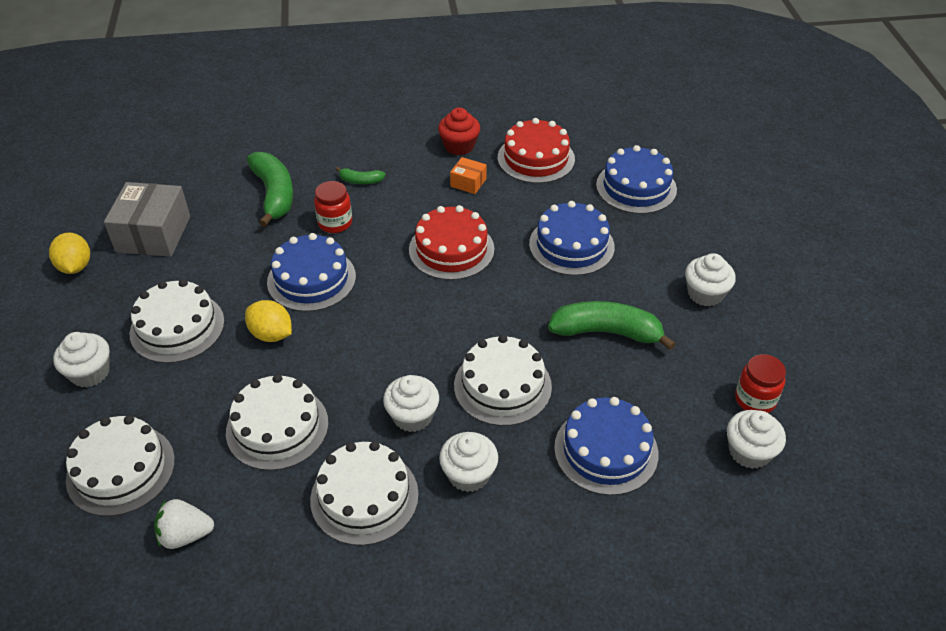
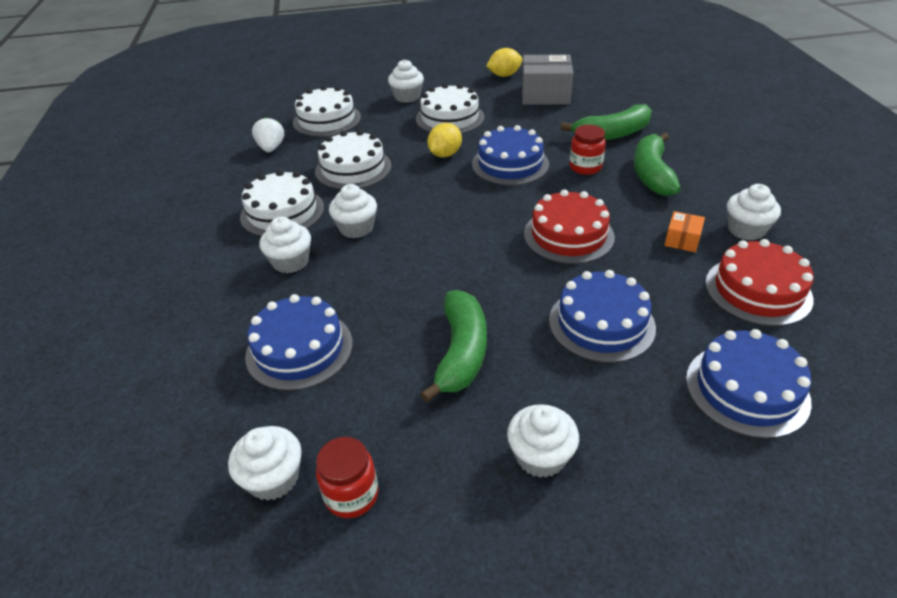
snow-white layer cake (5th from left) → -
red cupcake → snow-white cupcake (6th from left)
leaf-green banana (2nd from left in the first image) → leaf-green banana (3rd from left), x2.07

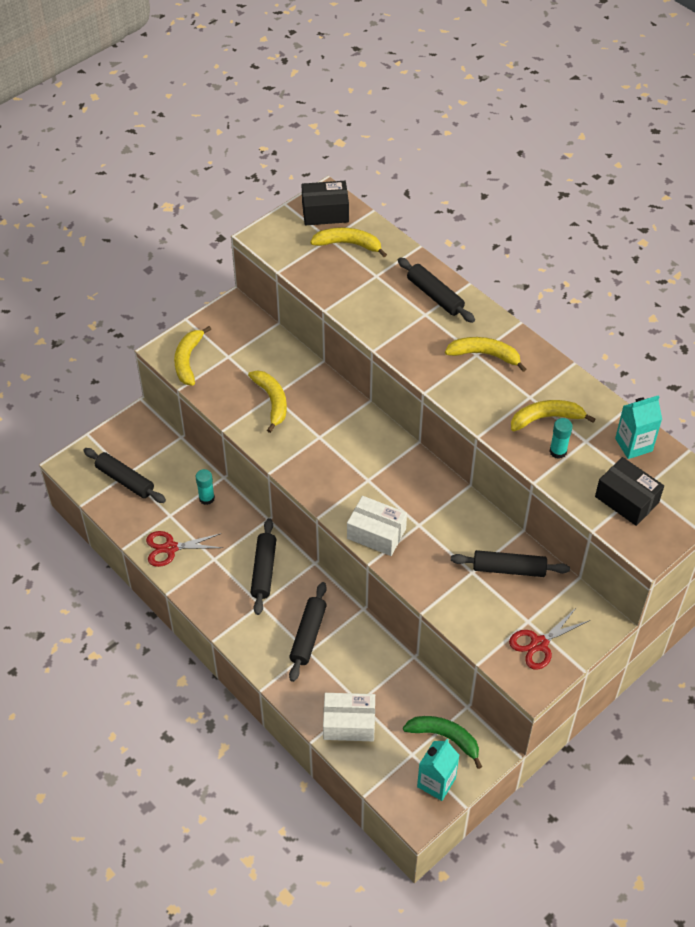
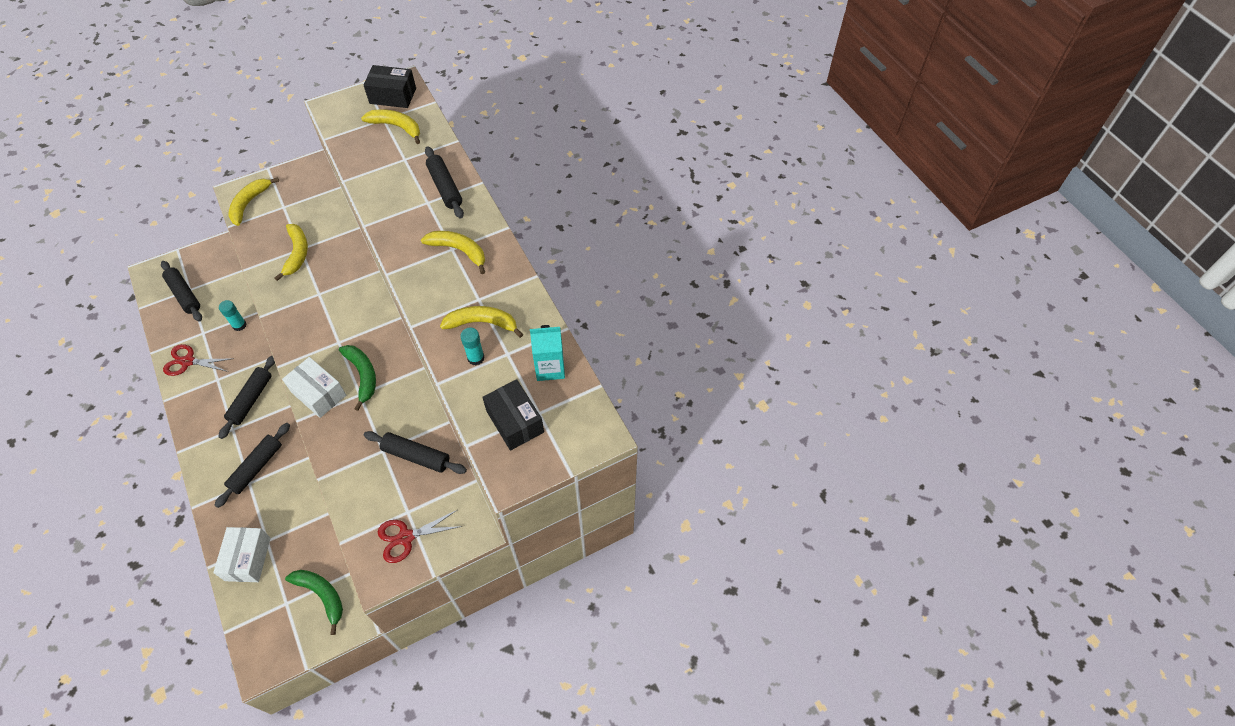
aqua juice carton (1st from left) → -
- → leaf-green banana (2nd from left)
snow-white parcel (1st from left), 75 degrees clockwise

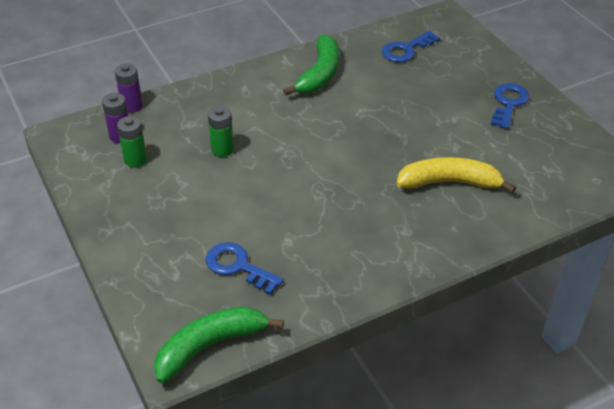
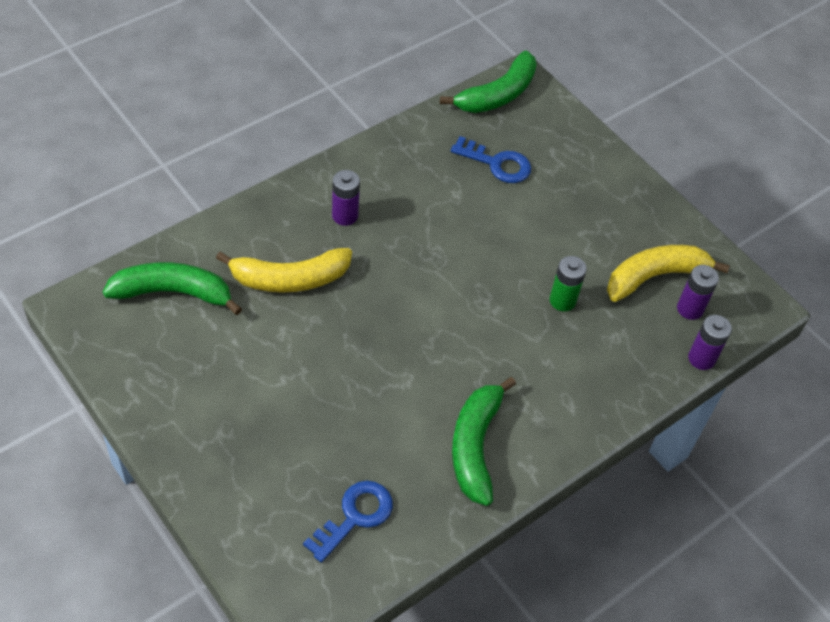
royal blue door key (3rd from left) → -
- → leaf-green banana (1st from left)
- → purple AA battery (1st from left)
leaf-green AA battery (1st from left) → yellow banana (2nd from left)

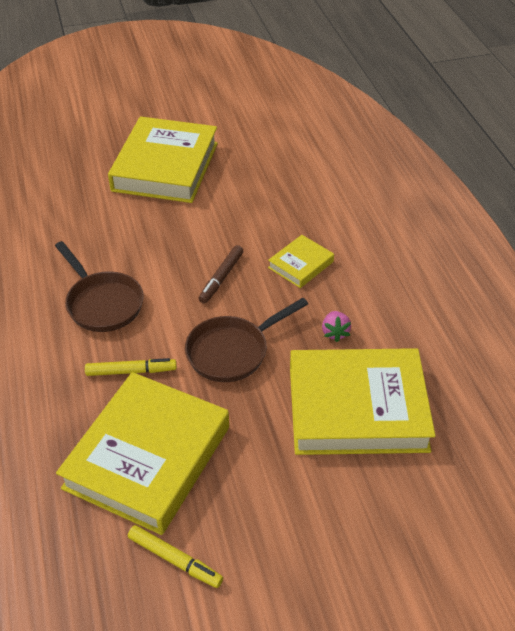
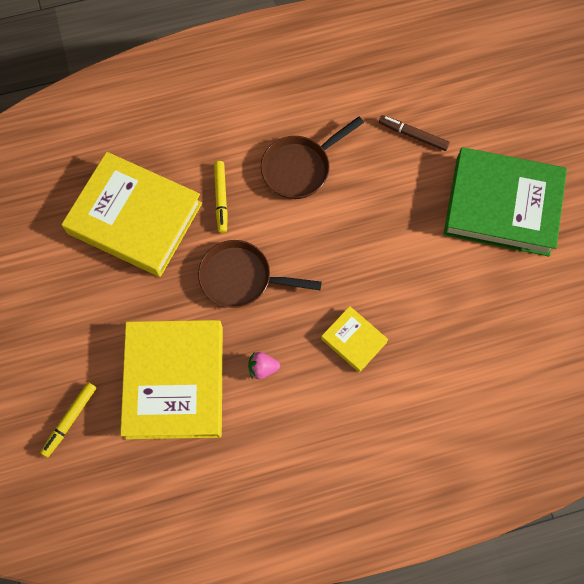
yellow marker (2nd from left in the first image) → yellow marker (1st from left), moved
brown marker, moved
yellow hardback (2nd from left) → leaf-green hardback
brown frying pan (2nd from left in the first image) → brown frying pan (1st from left), 45 degrees counterclockwise

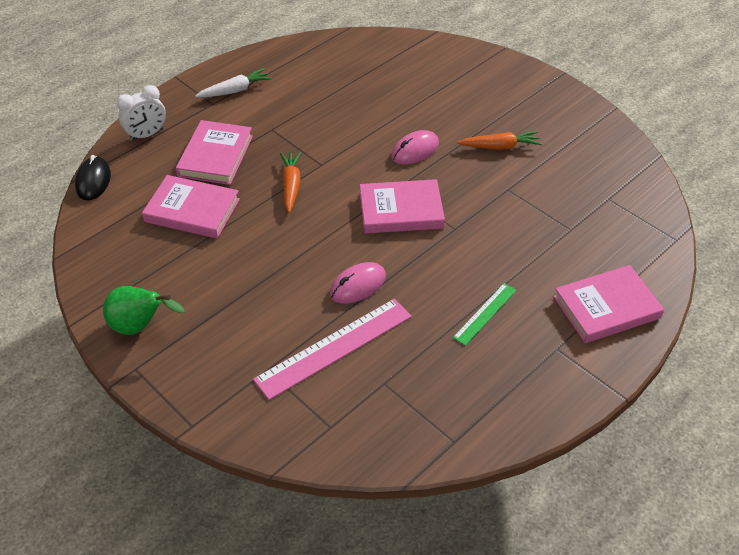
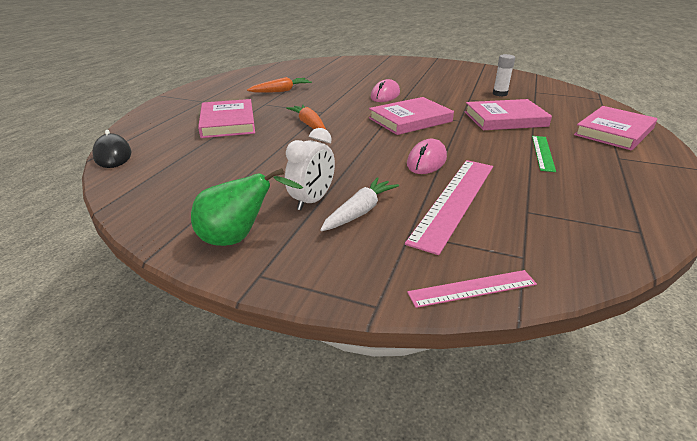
- → rosy measuring stick (2nd from left)
- → snow-white glue stick
snow-white bedside clock, moved
rosy hardback (1st from left in the first image) → rosy hardback (3rd from left), moved
snow-white root vegetable, moved
bright orange root vegetable (2nd from left in the first image) → bright orange root vegetable (1st from left), moved

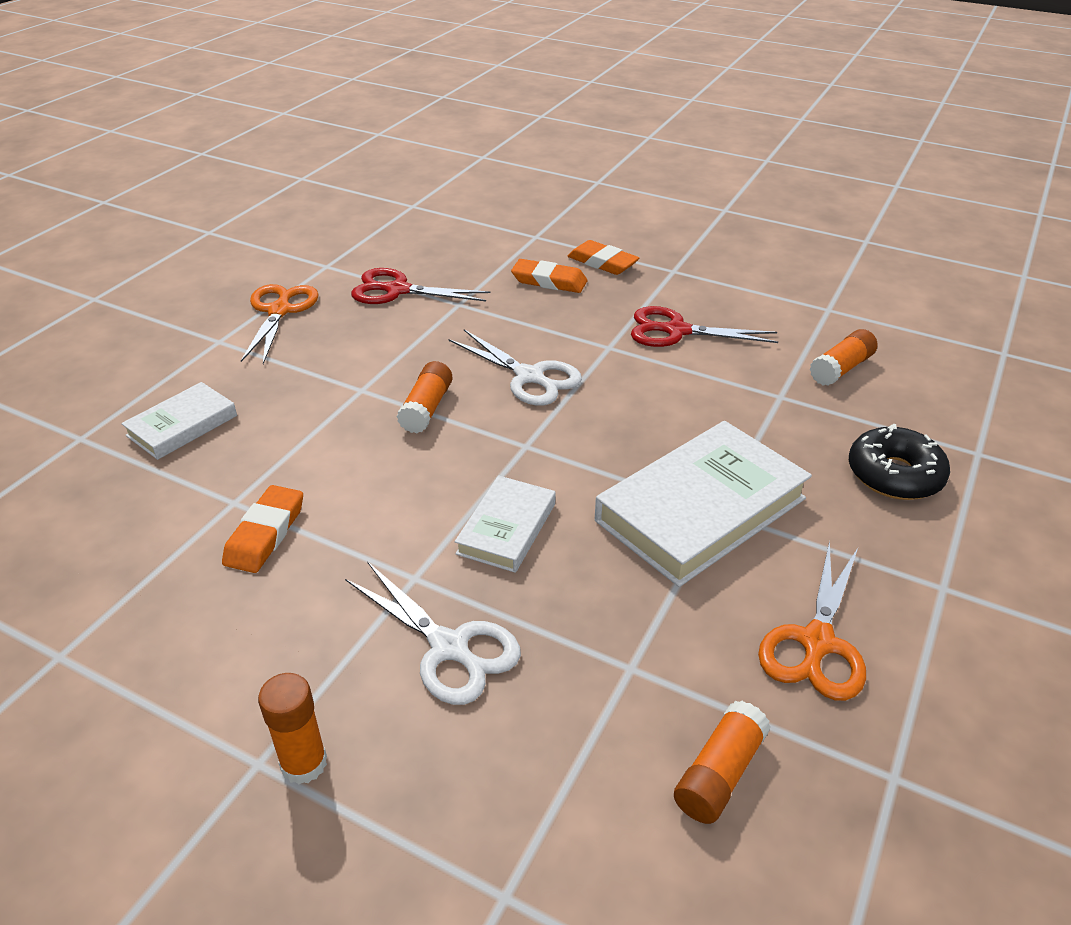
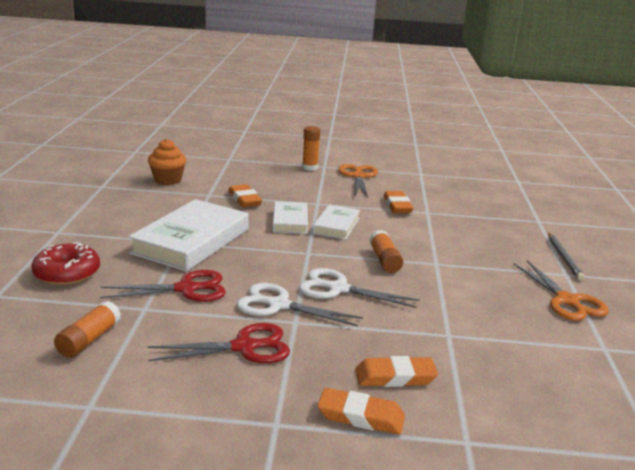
- → bright orange gum eraser (1st from left)
- → gray lead pencil
snow-white hardback (1st from left in the first image) → snow-white hardback (3rd from left), moved
snow-white shears (1st from left), moved
red shears (1st from left), moved
bright orange shears (2nd from left in the first image) → bright orange shears (1st from left), moved
bright orange glue stick (3rd from left) → bright orange cupcake
black doughnut → red doughnut

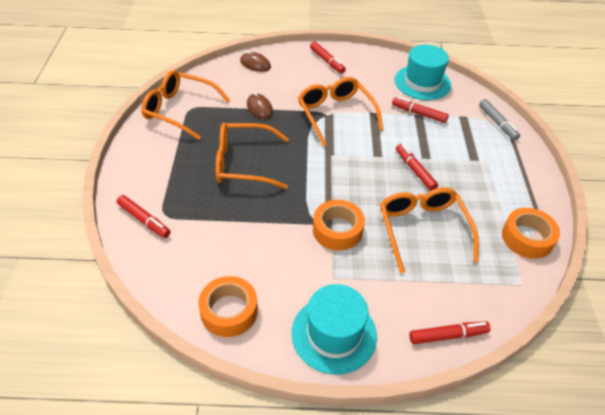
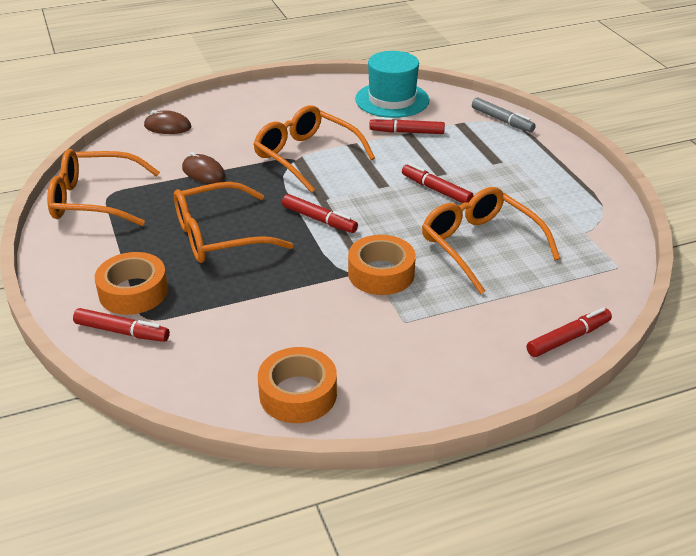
aqua top hat (1st from left) → -
red marker (2nd from left), moved
bright orange tape (3rd from left in the first image) → bright orange tape (1st from left), moved

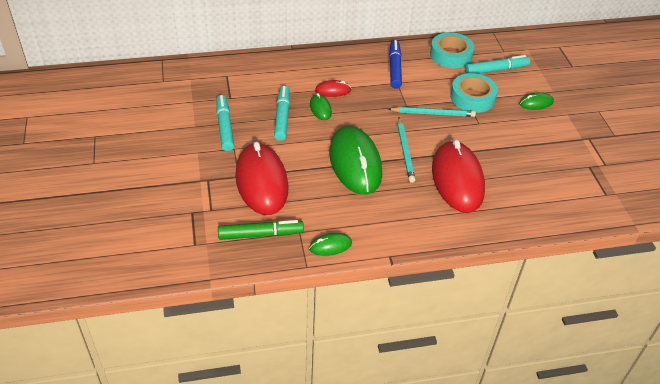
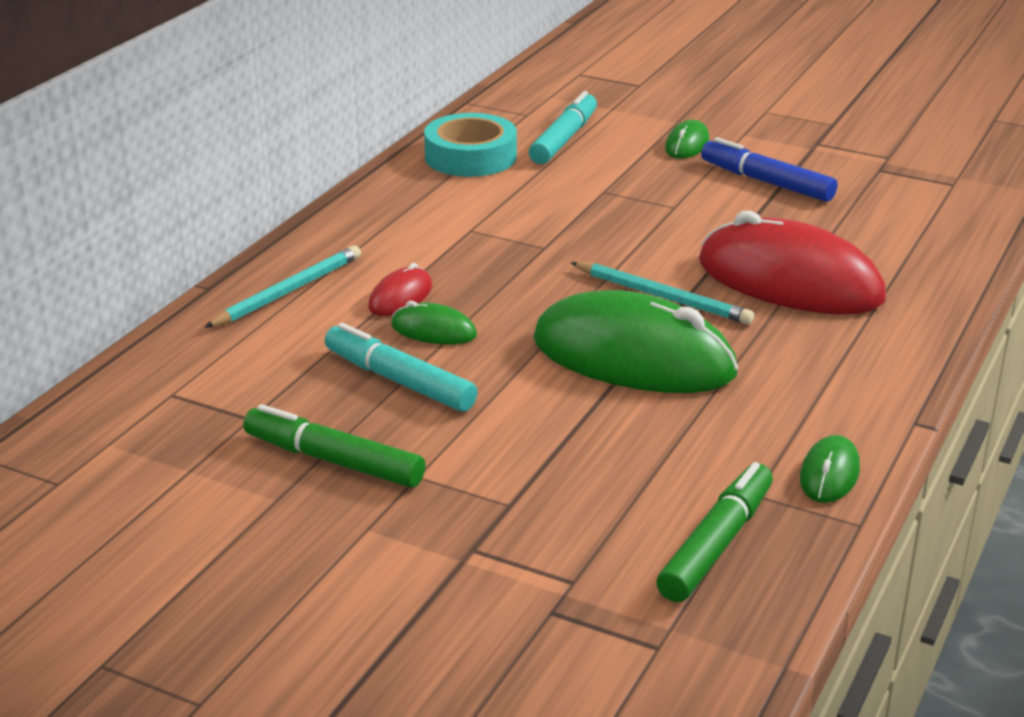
red computer mouse (1st from left) → -
aqua tape (2nd from left) → -
aqua lead pencil (2nd from left in the first image) → aqua lead pencil (1st from left), moved
royal blue marker, moved
aqua marker (1st from left) → leaf-green marker (1st from left)

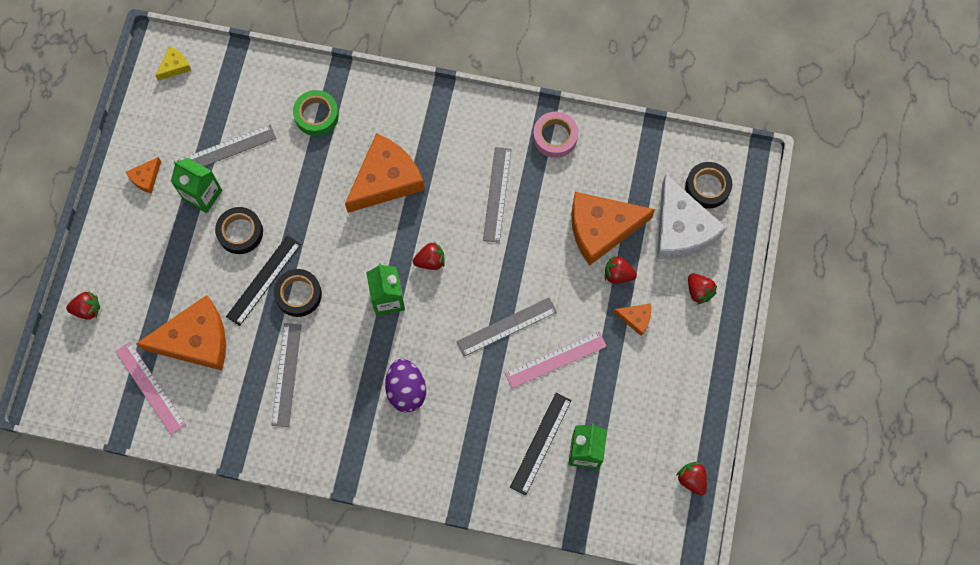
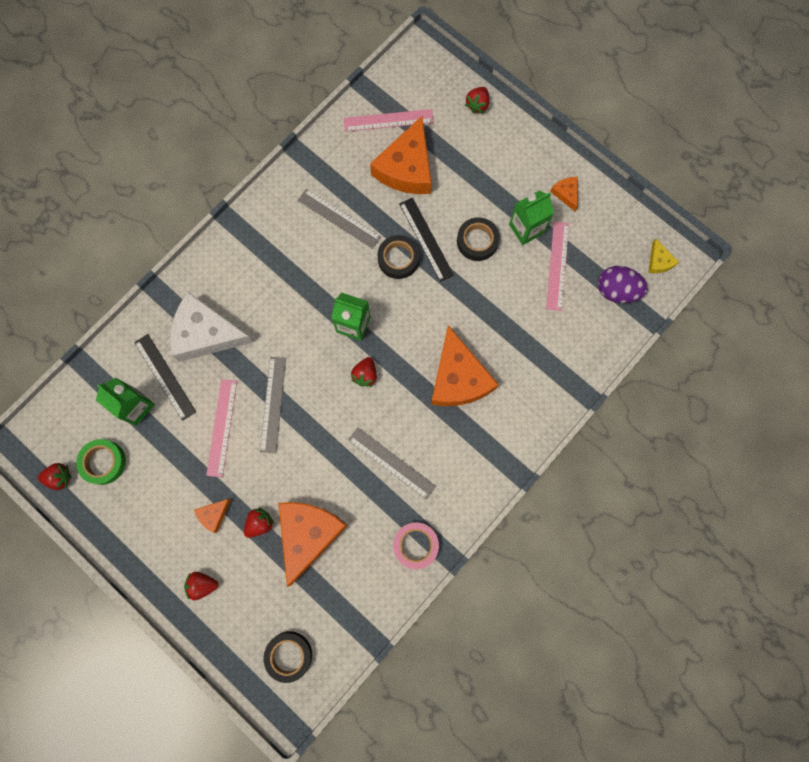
leaf-green tape, moved
purple egg, moved
snow-white piece of cheese, moved
gray measuring stick (1st from left) → rosy measuring stick (3rd from left)

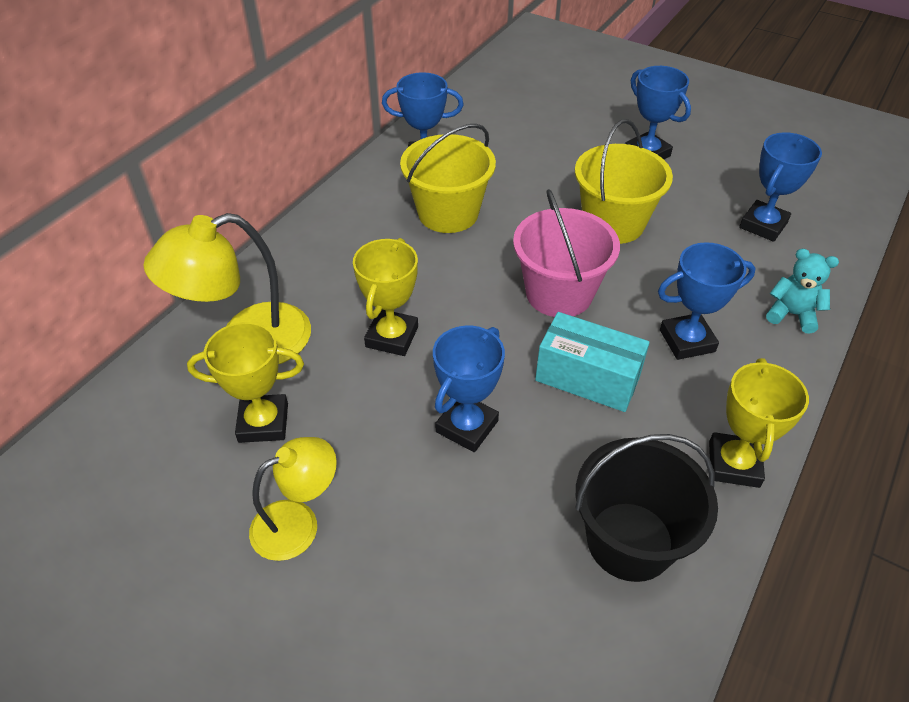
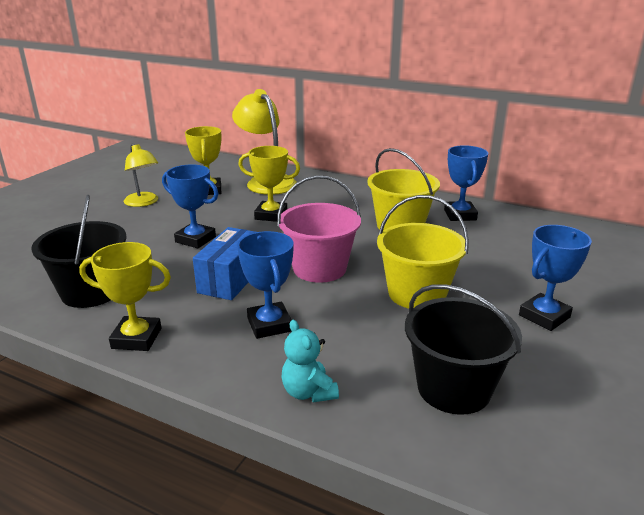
royal blue trophy (5th from left) → black pail (2nd from left)
aqua parcel → royal blue parcel
aqua teddy bear, 135 degrees clockwise

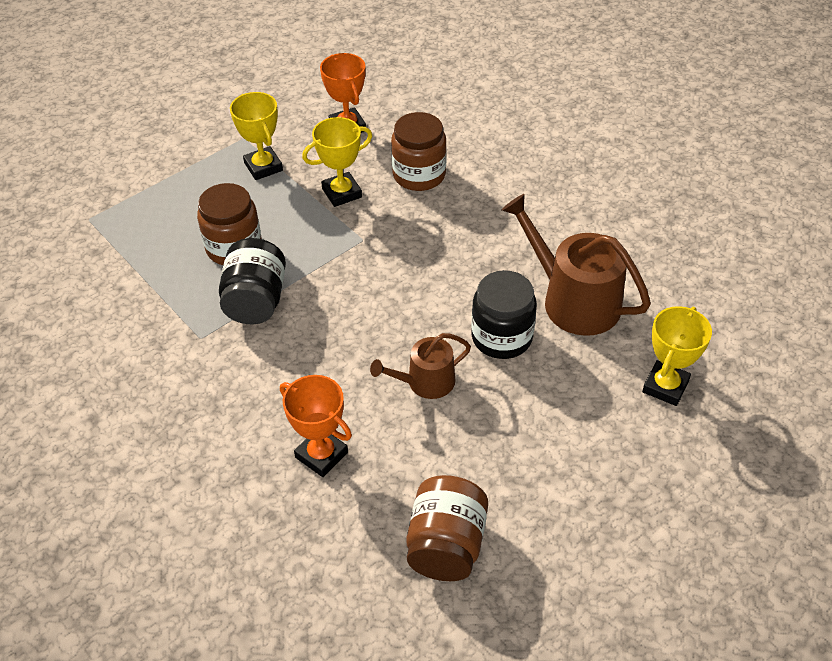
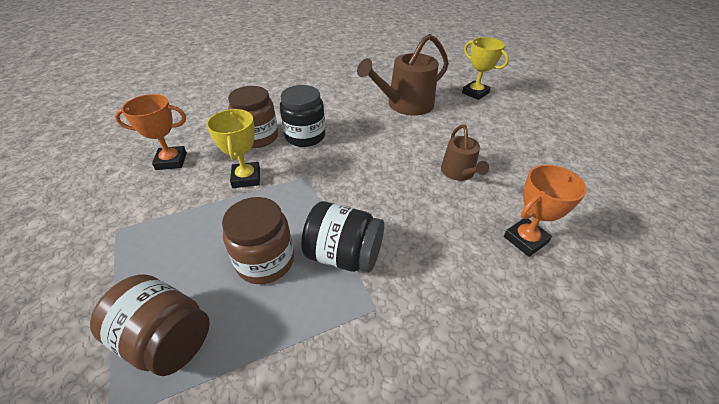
yellow trophy (1st from left) → -
brown jar (3rd from left in the first image) → brown jar (1st from left), moved
black jar (2nd from left in the first image) → black jar (1st from left), moved

